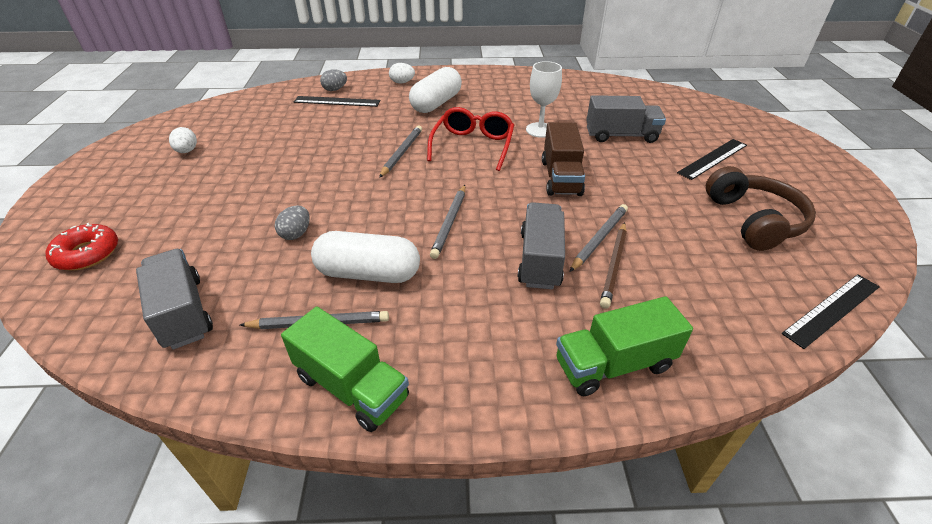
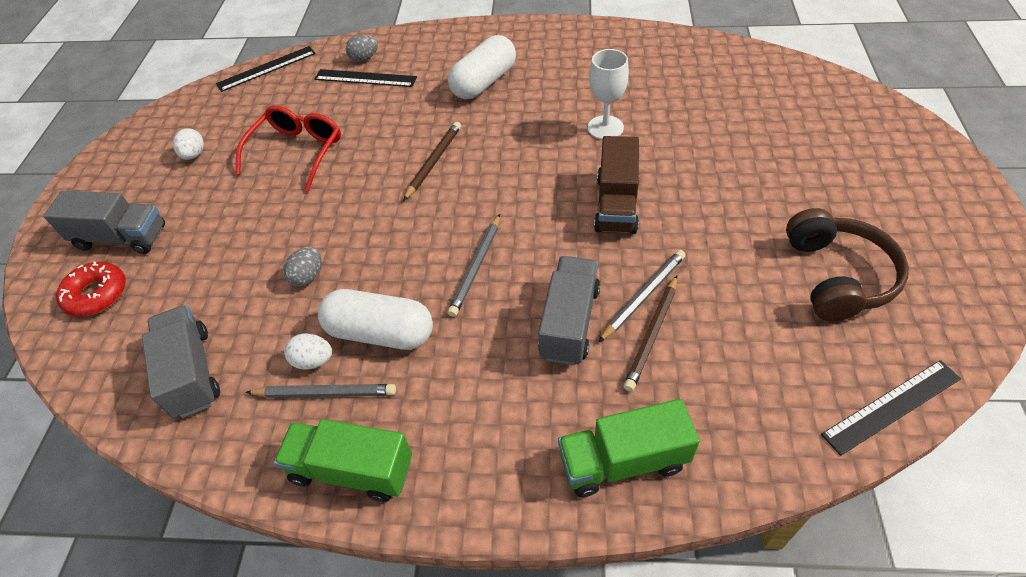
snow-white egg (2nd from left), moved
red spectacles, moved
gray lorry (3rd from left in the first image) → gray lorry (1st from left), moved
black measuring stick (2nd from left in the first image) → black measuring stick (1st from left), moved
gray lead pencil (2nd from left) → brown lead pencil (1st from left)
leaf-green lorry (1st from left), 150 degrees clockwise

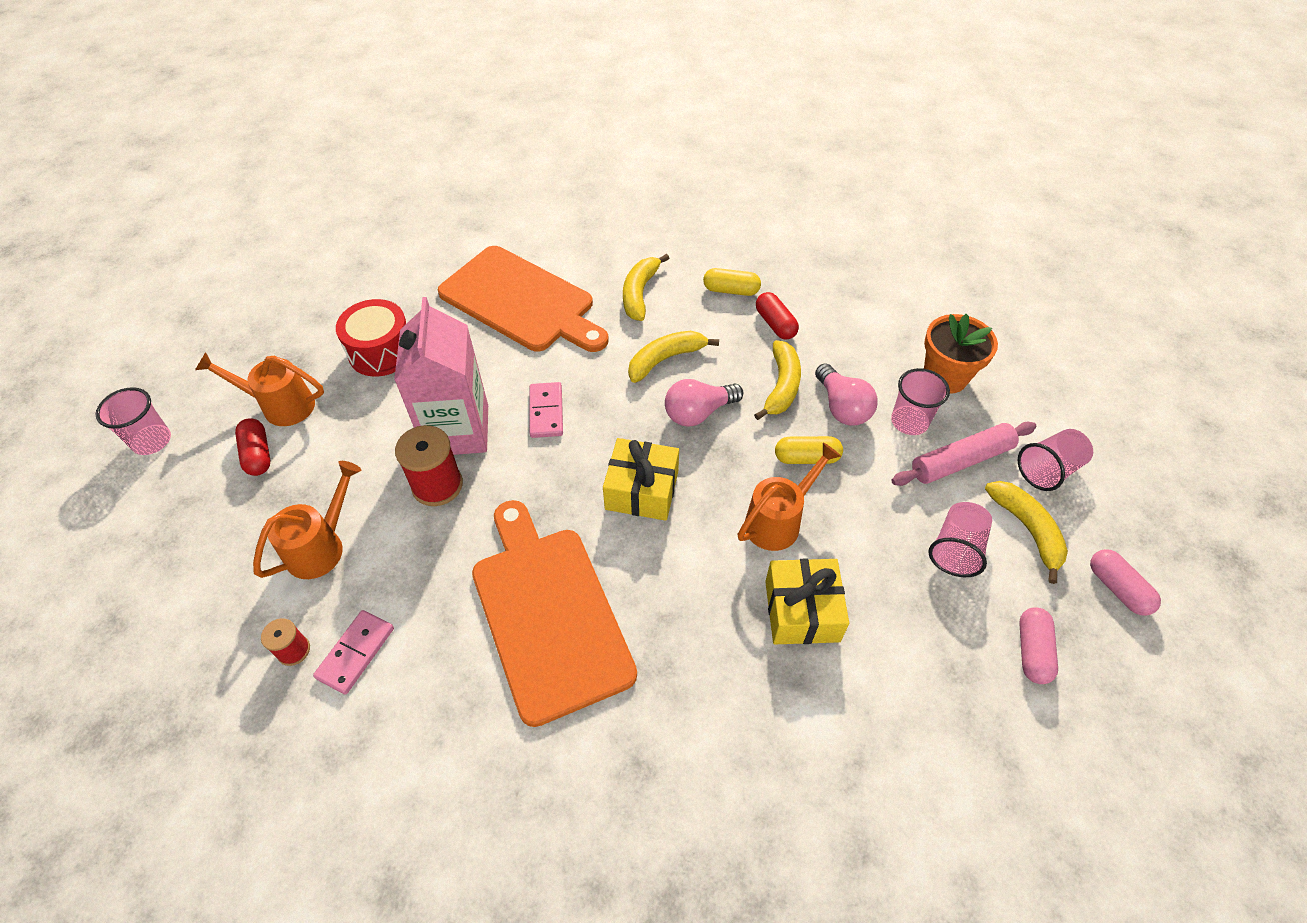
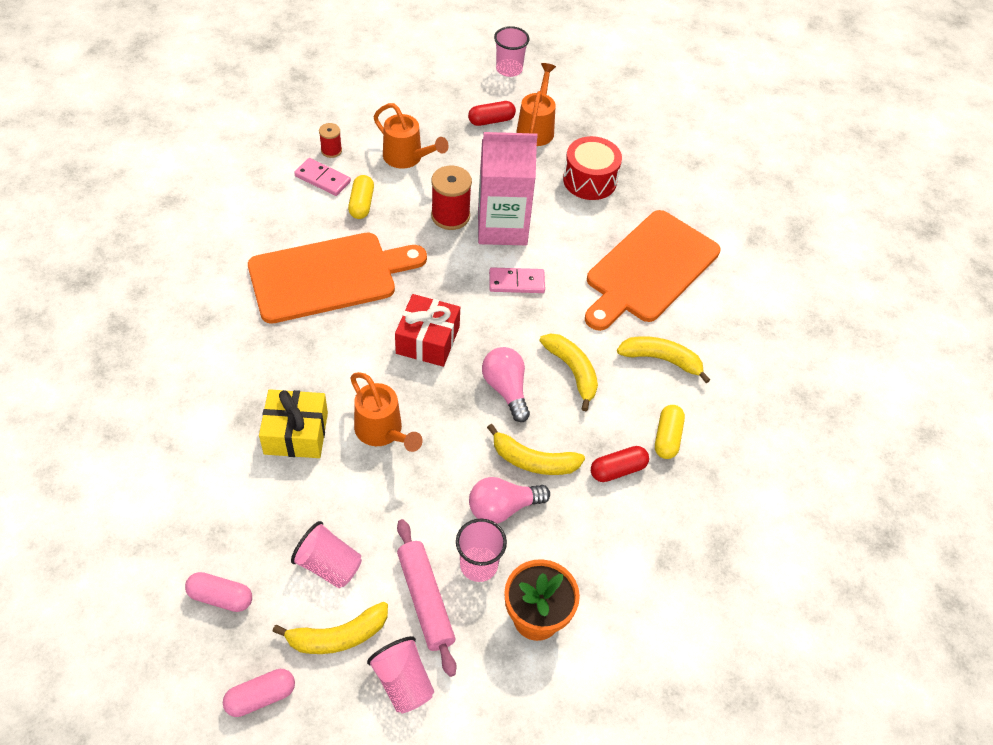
yellow pill (2nd from left in the first image) → yellow pill (1st from left), moved
yellow present (1st from left) → red present

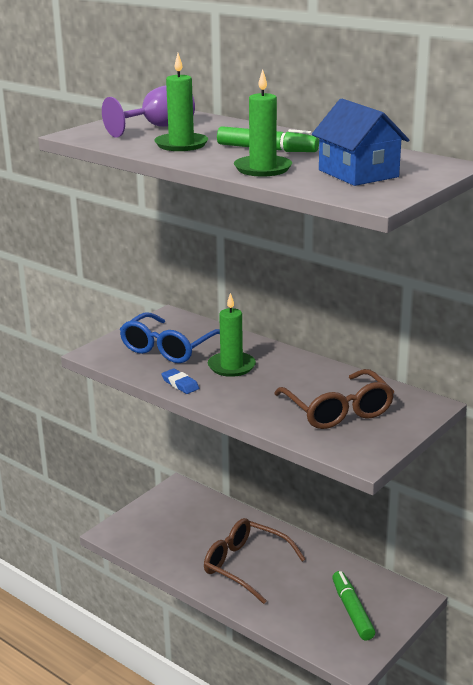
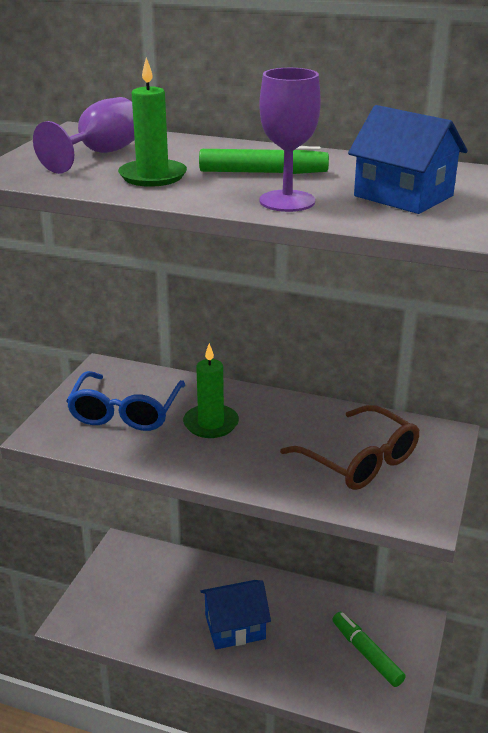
royal blue gum eraser → -
brown spectacles (1st from left) → royal blue toy house (1st from left)
leaf-green pillar candle (3rd from left) → purple goblet (2nd from left)

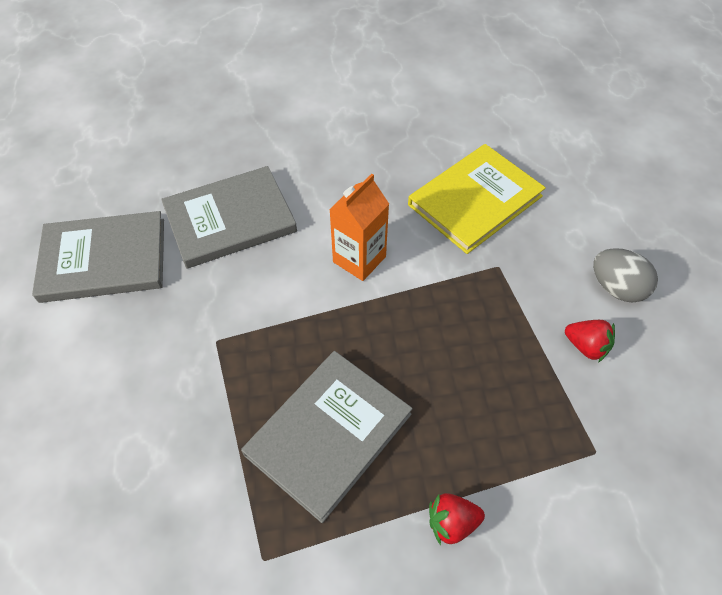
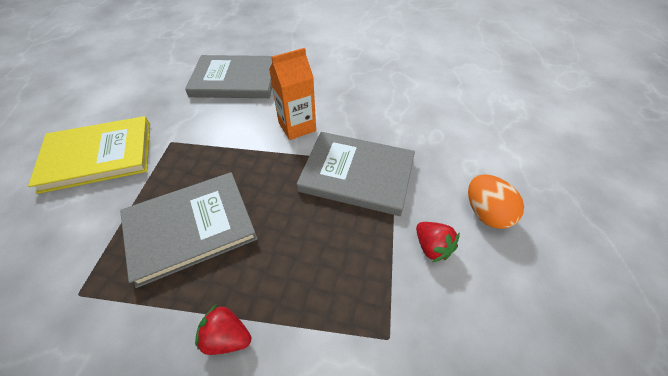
gray hardback (1st from left in the first image) → gray hardback (3rd from left), moved
yellow hardback, moved
gray egg → bright orange egg

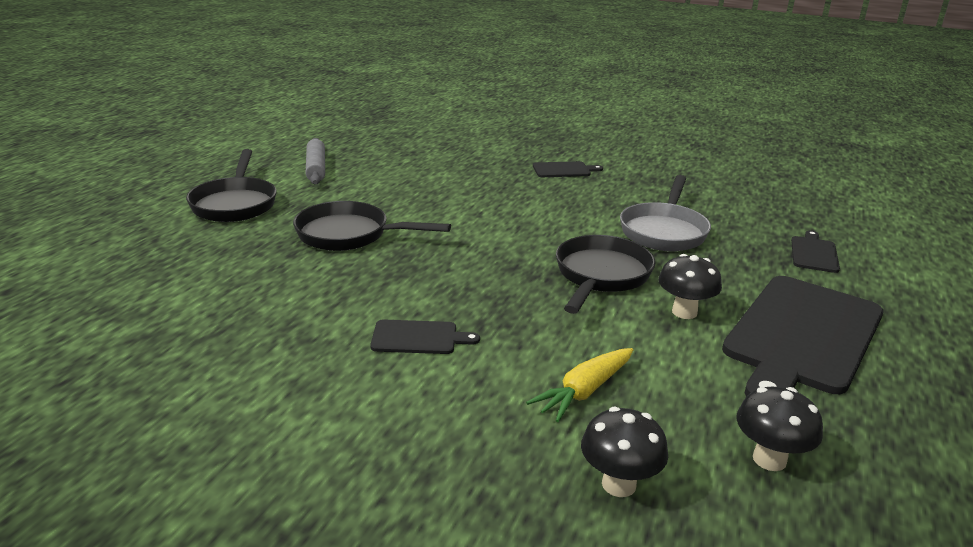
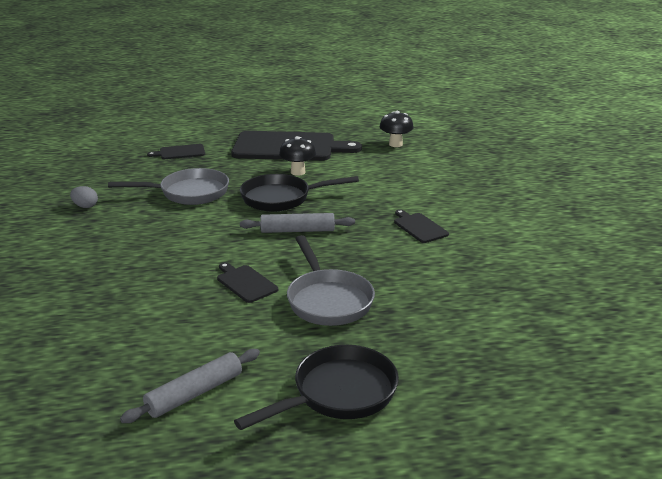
yellow root vegetable → -
black toadstool (1st from left) → -
- → gray egg
- → gray pastry roller (2nd from left)
black chopping board (2nd from left), moved
black frying pan (2nd from left) → gray frying pan (2nd from left)

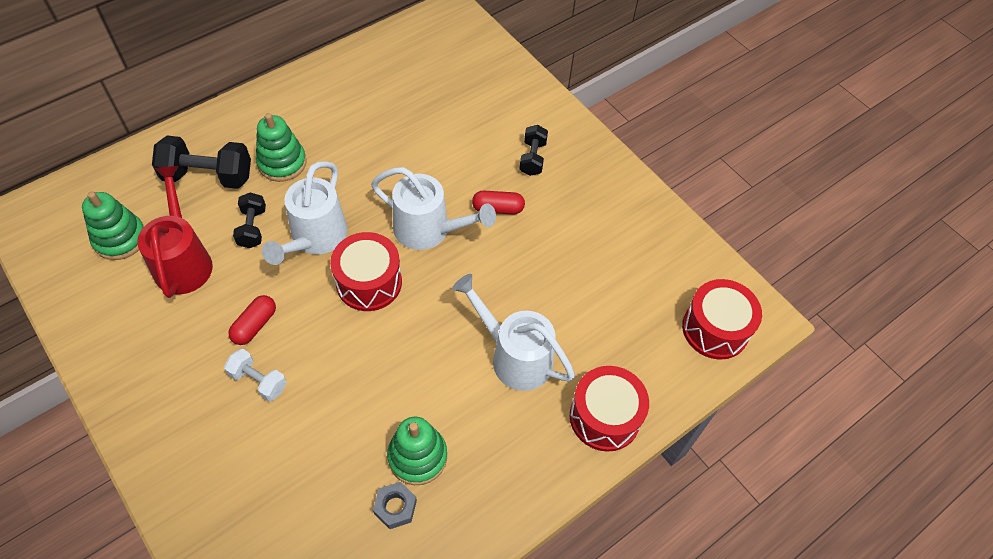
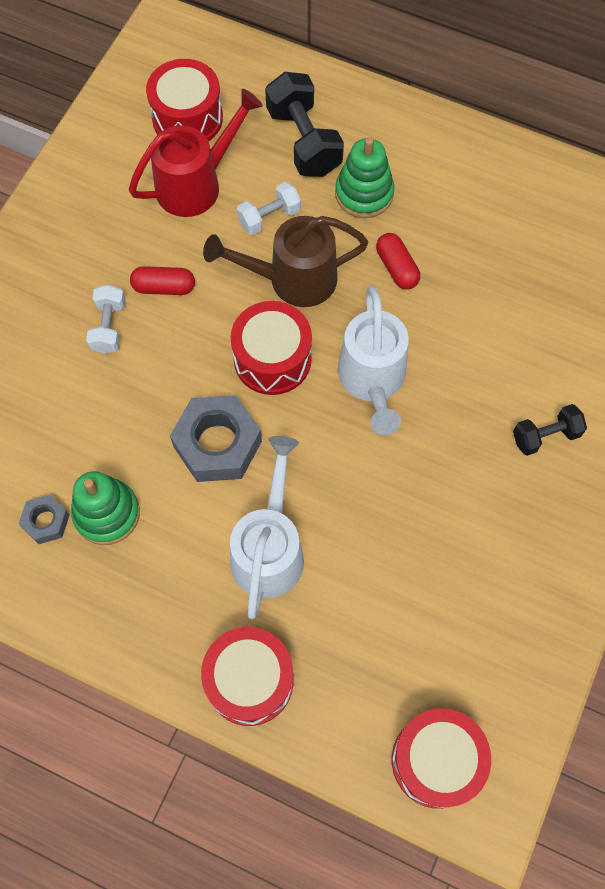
- → gray nut (2nd from left)
red pill (2nd from left), moved
leaf-green ring stacker (1st from left) → red drum (1st from left)
black free weight (2nd from left) → snow-white free weight (2nd from left)
snow-white watering can (1st from left) → brown watering can

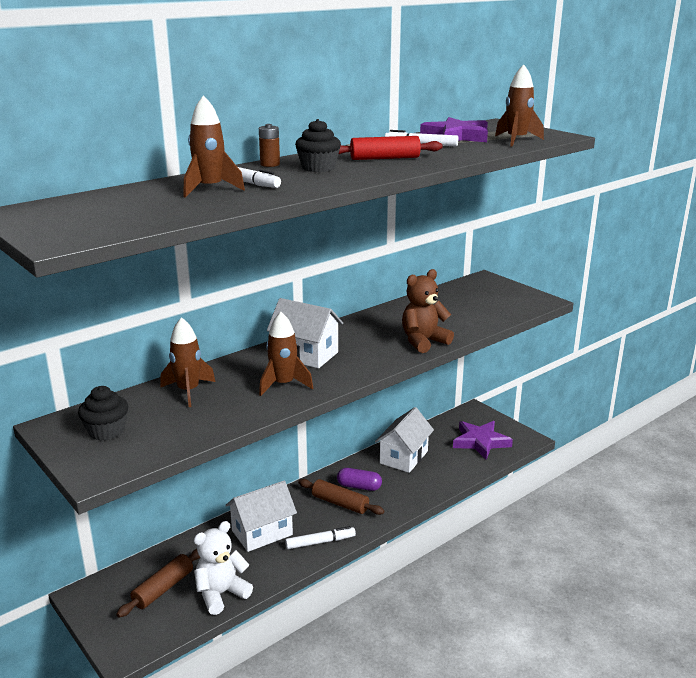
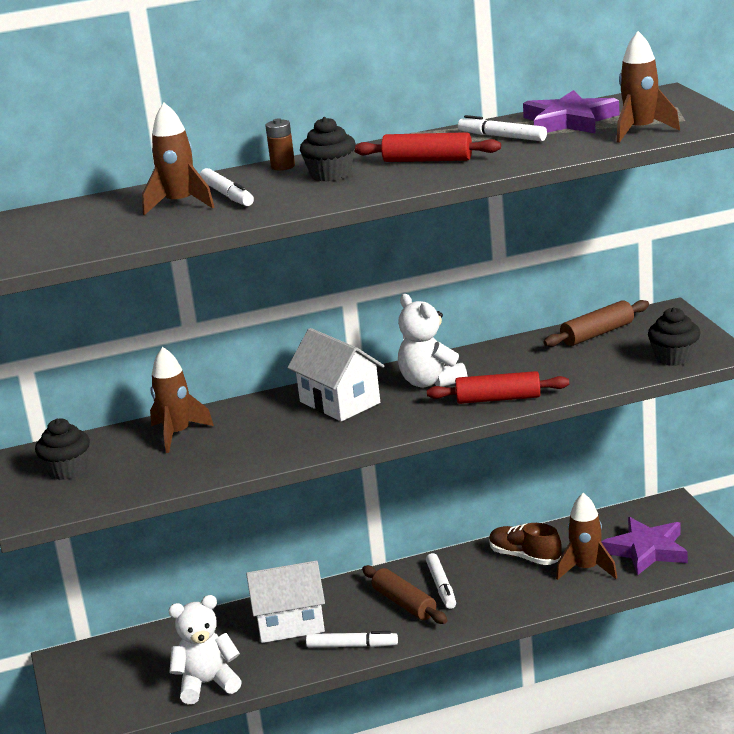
- → snow-white teddy bear (2nd from left)
- → black cupcake (3rd from left)
brown pastry roller (1st from left in the first image) → brown pastry roller (2nd from left), moved
brown toy rocket (3rd from left), moved
purple pill → snow-white marker (3rd from left)
snow-white toy house (3rd from left) → brown lace-up shoe
brown teddy bear → red pastry roller (2nd from left)

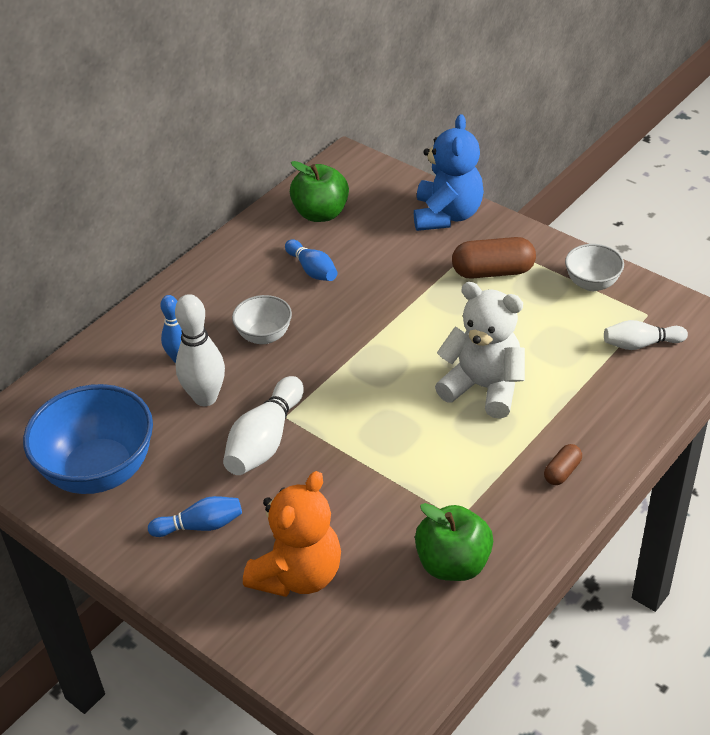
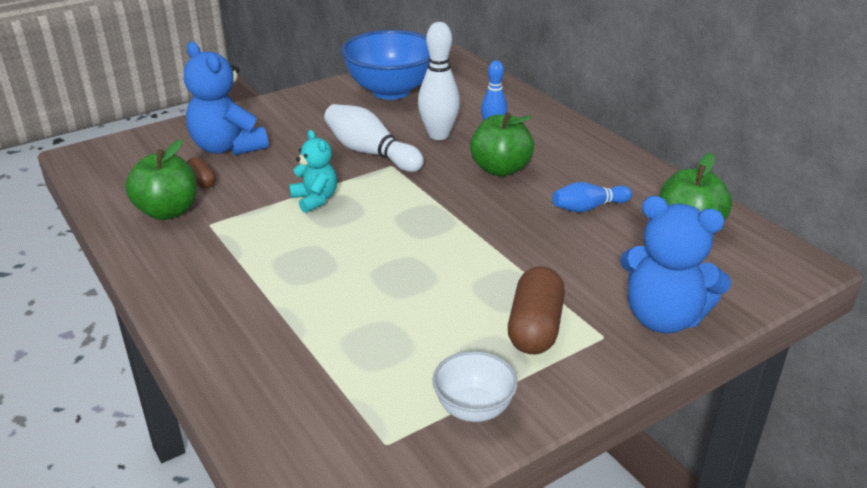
royal blue bowling pin (2nd from left) → -
snow-white teddy bear → -
snow-white bowling pin (3rd from left) → -
- → aqua teddy bear
brown pill (2nd from left in the first image) → brown pill (1st from left), moved
snow-white serving bowl (1st from left) → leaf-green apple fruit (2nd from left)
bright orange teddy bear → royal blue teddy bear (1st from left)

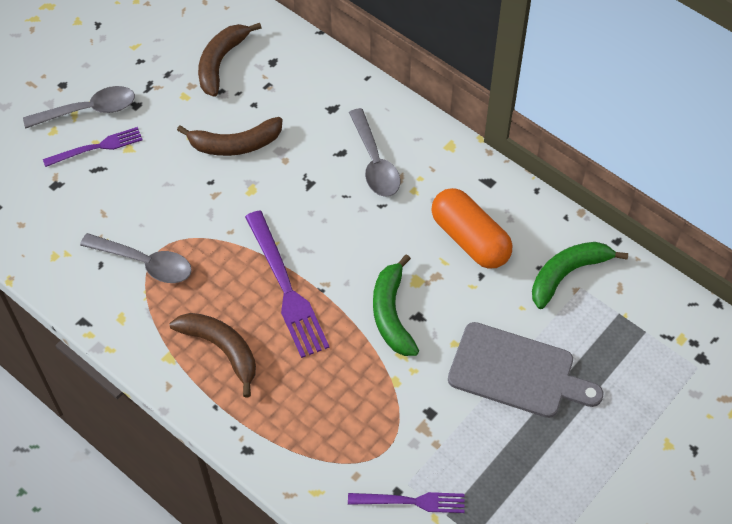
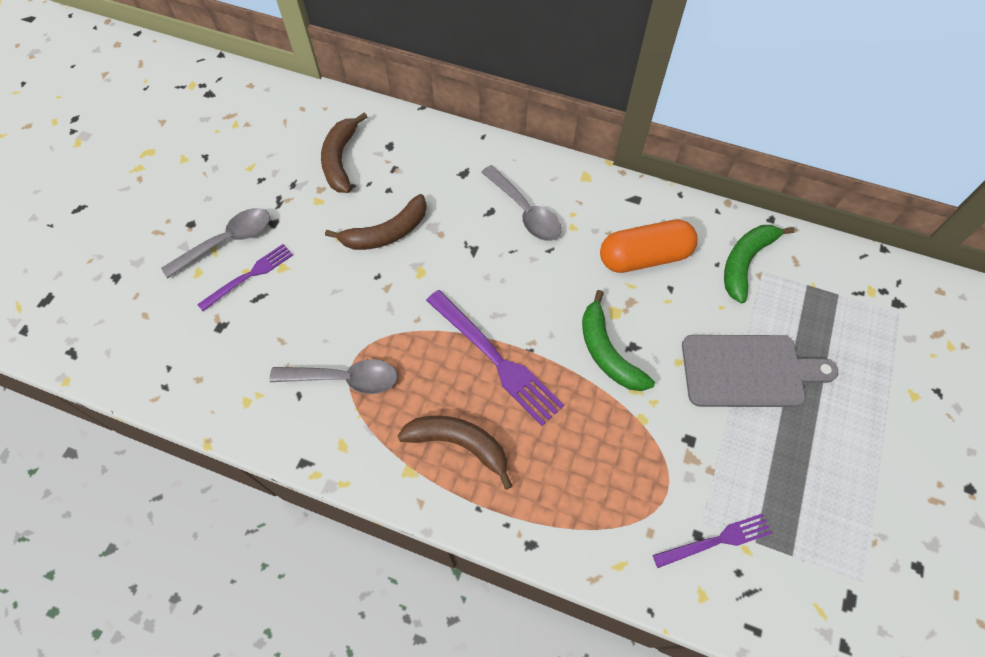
bright orange pill, 45 degrees counterclockwise

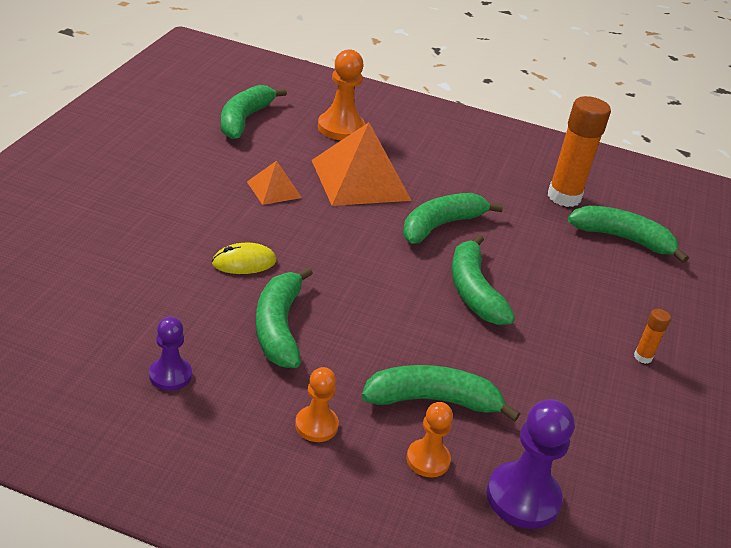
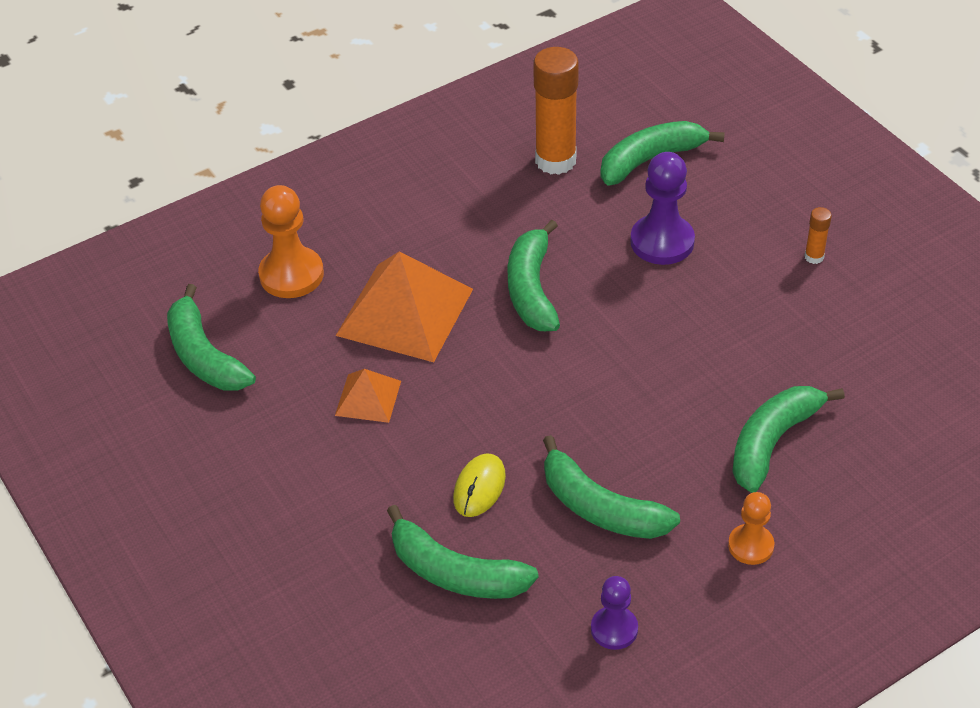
bright orange game pawn (3rd from left) → -
leaf-green banana (5th from left in the first image) → leaf-green banana (2nd from left), moved
purple game pawn (2nd from left), moved

